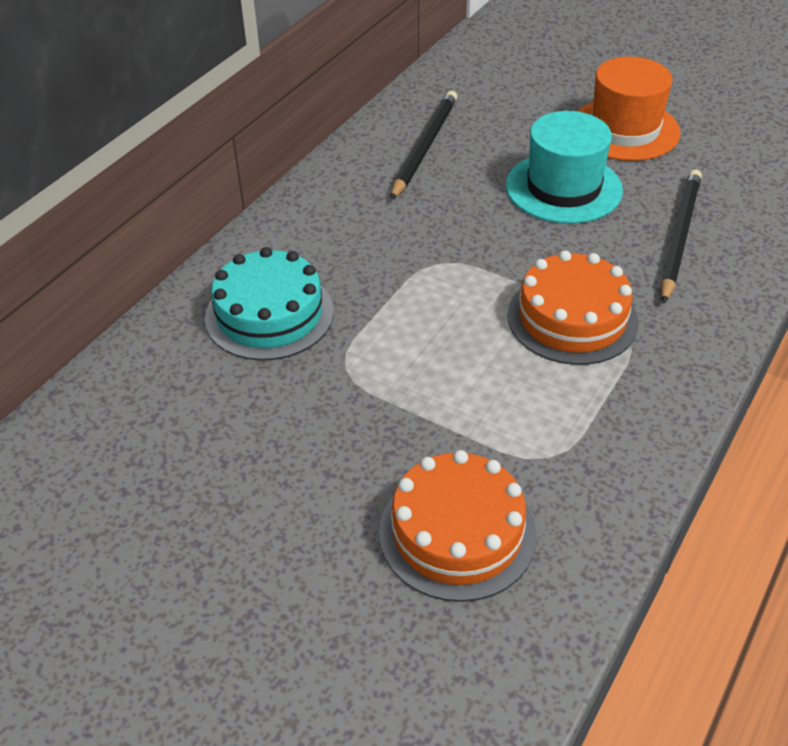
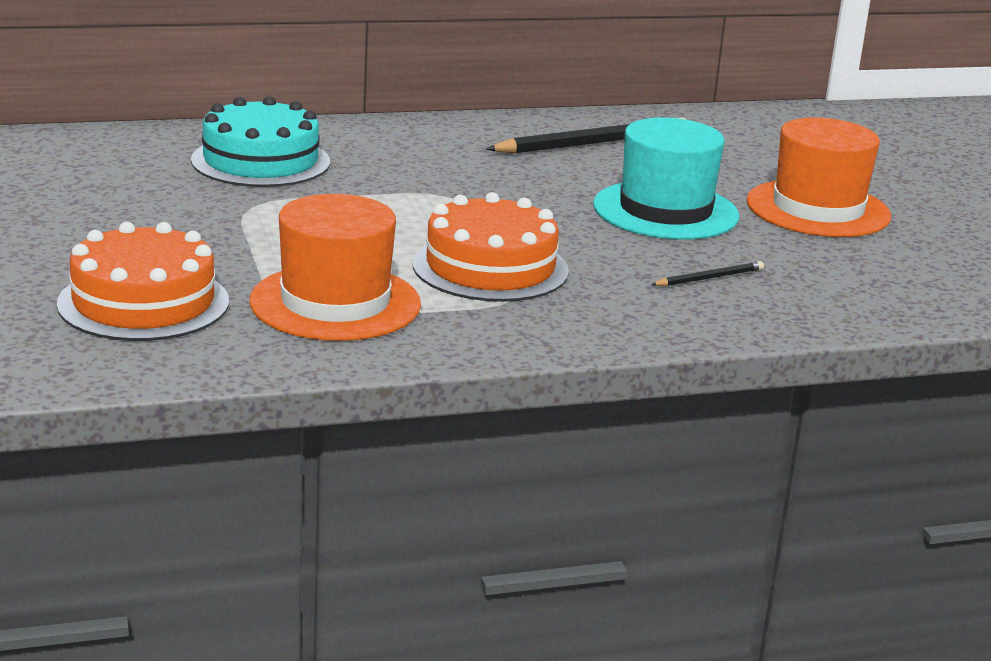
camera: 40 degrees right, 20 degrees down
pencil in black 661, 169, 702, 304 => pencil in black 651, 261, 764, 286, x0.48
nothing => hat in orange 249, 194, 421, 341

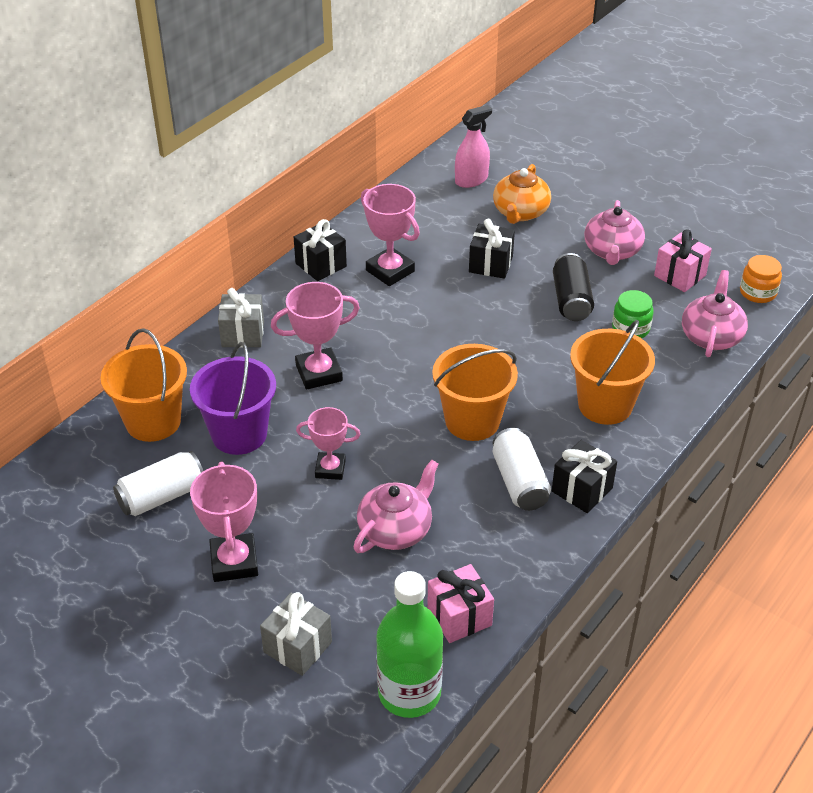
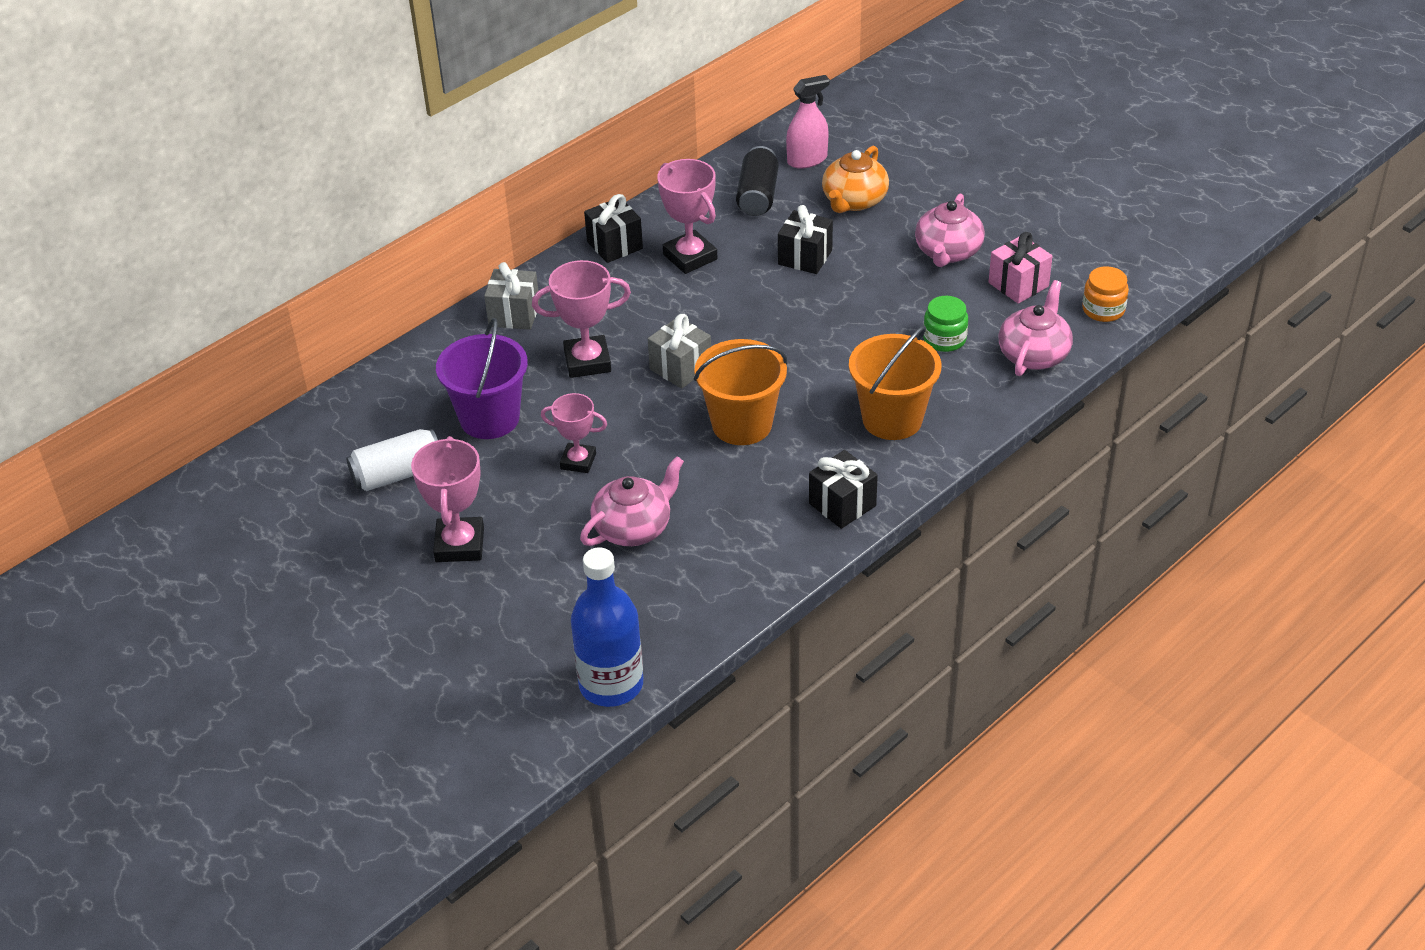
camera: 10 degrees right, 0 degrees up
can in black 553, 253, 594, 321 => can in black 736, 146, 779, 216, relocated
bucket in orange 101, 328, 187, 442 => nothing
can in white 493, 428, 551, 511 => nothing
gift in pink 427, 564, 494, 643 => nothing
bottle in green 376, 571, 443, 718 => bottle in blue 571, 547, 643, 707
gift in grey 260, 592, 332, 676 => gift in grey 648, 314, 711, 389, relocated

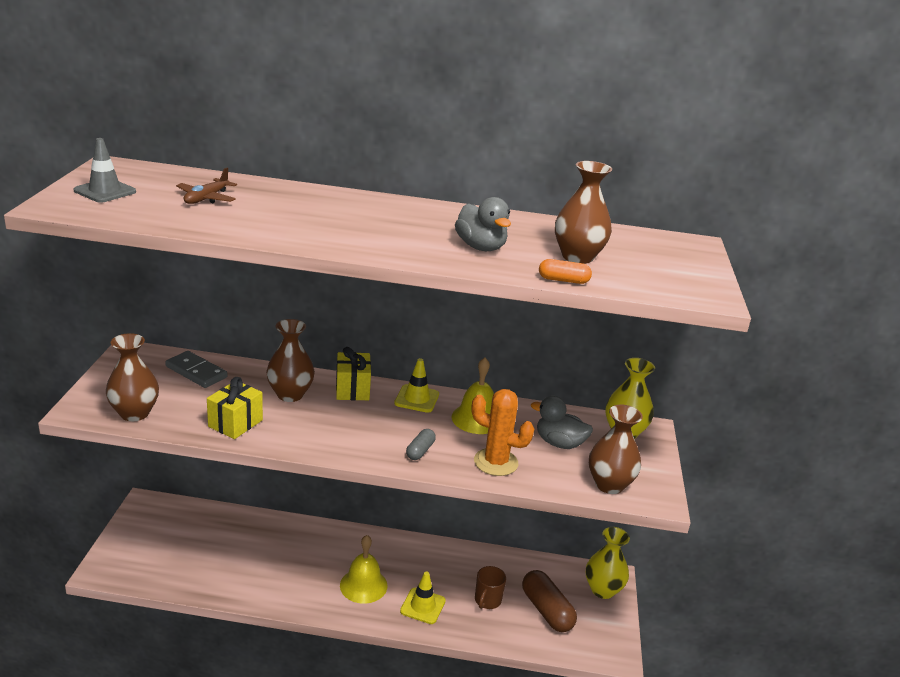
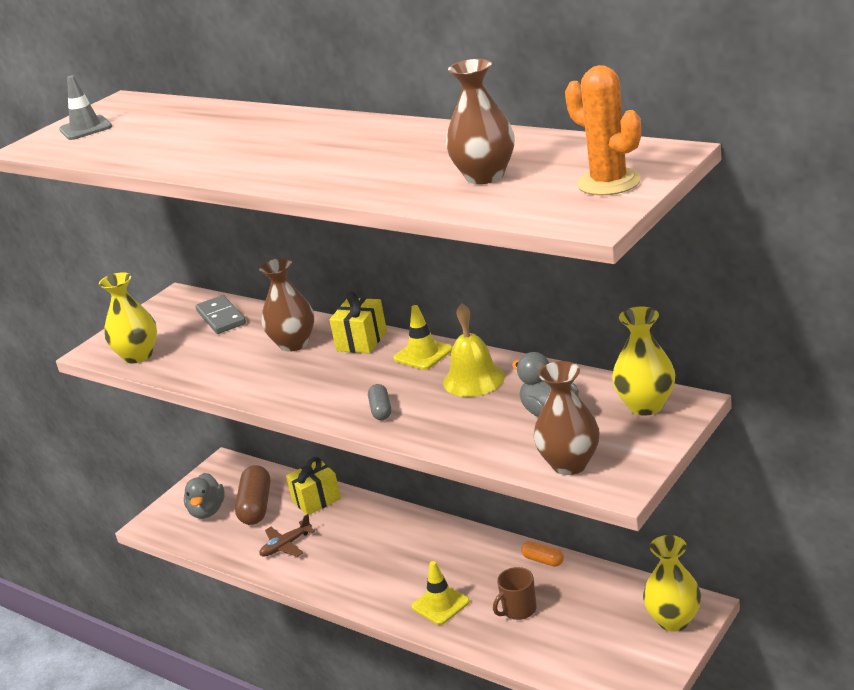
camera: 35 degrees right, 0 degrees up
plane in brown 176, 167, 237, 204 => plane in brown 259, 514, 315, 557, relocated
duck in grey 455, 197, 511, 251 => duck in grey 184, 473, 225, 519, relocated
capsule in orange 539, 259, 592, 284 => capsule in orange 521, 541, 564, 567, relocated
vase in brown 106, 333, 159, 421 => vase in yellow 99, 272, 157, 363
gift in yellow 207, 377, 263, 439 => gift in yellow 286, 457, 341, 515, relocated
cactus in orange 471, 389, 534, 476 => cactus in orange 565, 65, 641, 196, relocated
capsule in grey 406, 429, 436, 460 => capsule in grey 368, 384, 391, 420, 60 degrees counterclockwise
bell in yellow 340, 535, 388, 604 => nothing
capsule in brown 522, 570, 577, 632 => capsule in brown 235, 465, 271, 525, relocated

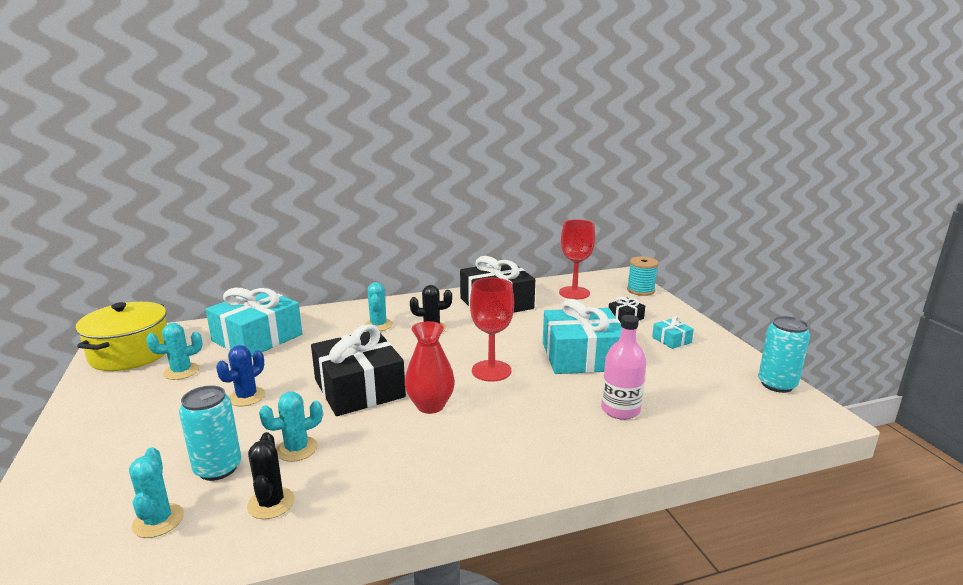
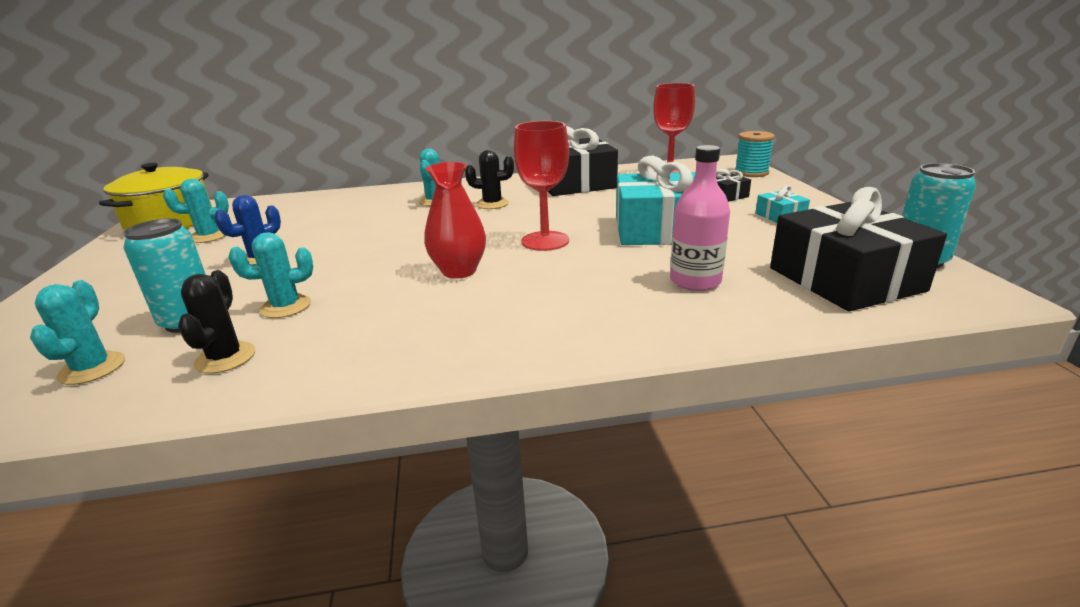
camera: 10 degrees right, 5 degrees up
gift in turquoise 206, 287, 302, 357 => nothing
gift in black 311, 324, 406, 416 => gift in black 770, 187, 947, 312, relocated

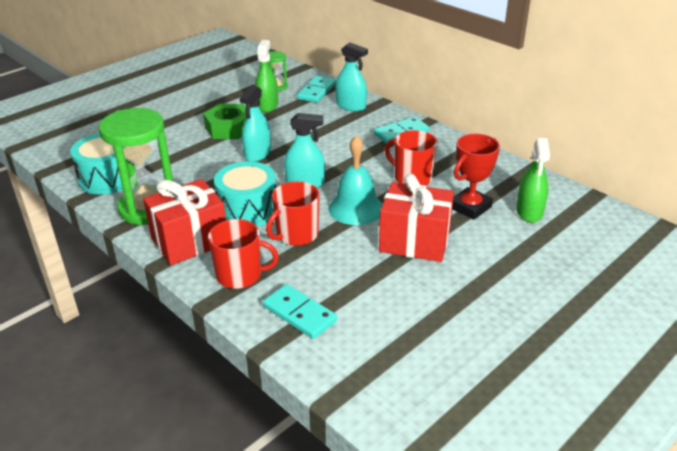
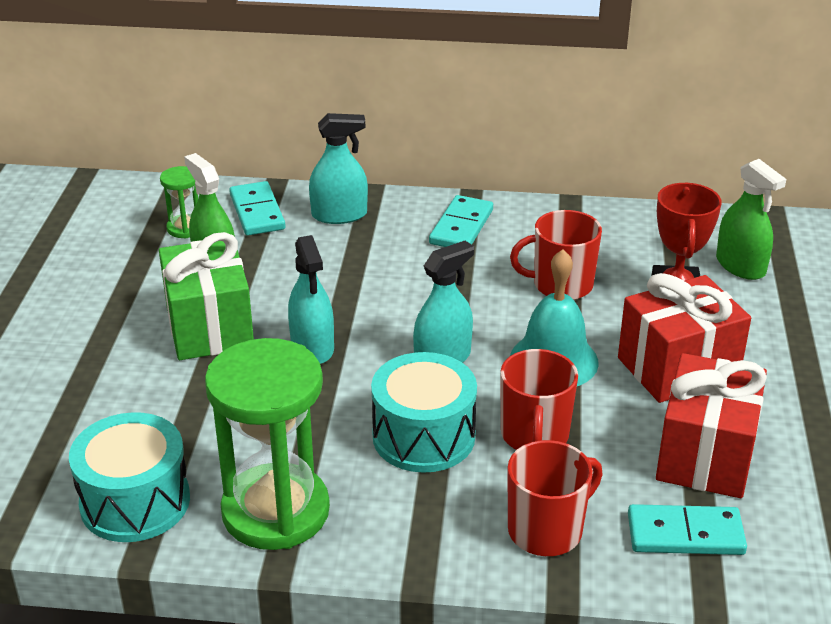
camera: 40 degrees left, 0 degrees up
nut in green 203, 104, 246, 140 => gift in green 159, 232, 254, 360
gift in red 143, 179, 226, 265 => gift in red 656, 353, 767, 498, relocated

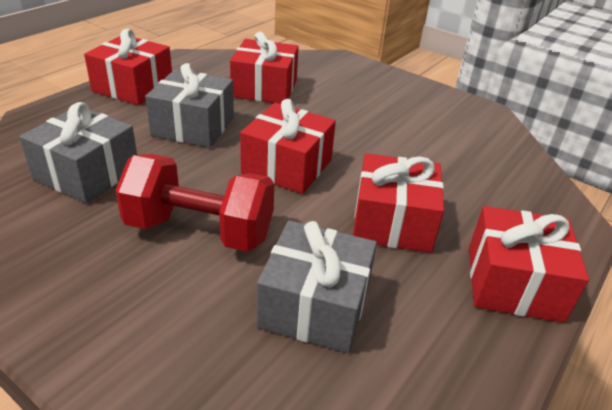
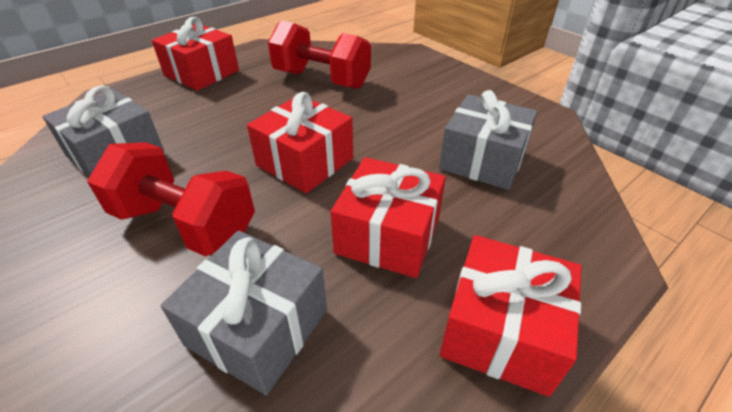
camera: 15 degrees right, 5 degrees up
gift in red 230, 32, 299, 104 => dumbbell in red 268, 21, 371, 89
gift in grey 145, 63, 234, 148 => gift in grey 439, 90, 538, 190, relocated

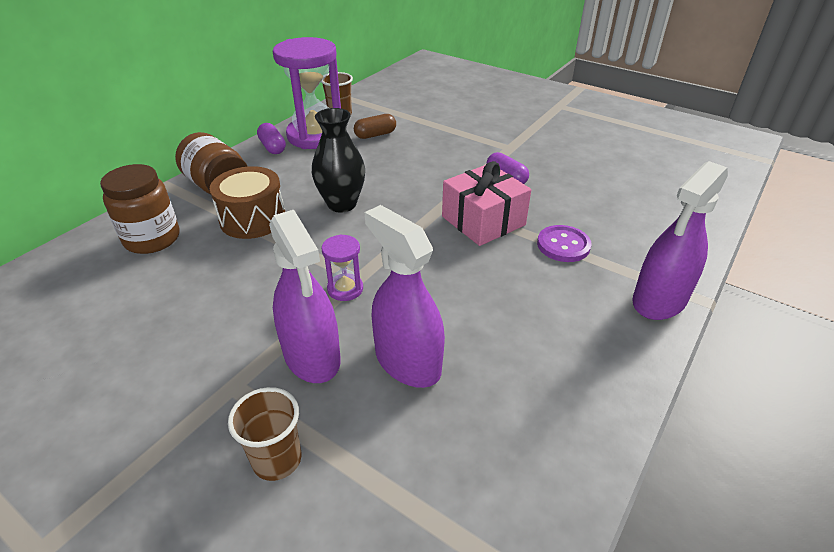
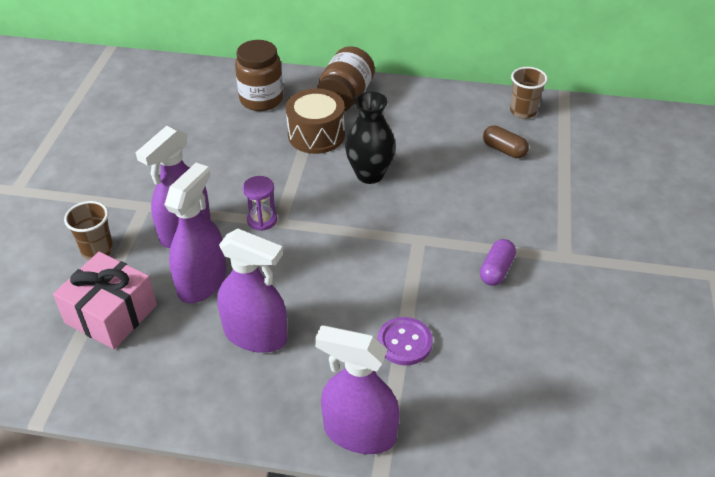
camera: 65 degrees right, 5 degrees up
hourglass in purple 273, 37, 341, 149 => nothing
capsule in purple 257, 123, 286, 154 => nothing
gift in pink 442, 161, 531, 246 => gift in pink 53, 252, 157, 349, relocated
nothing => spray bottle in purple 217, 228, 288, 353

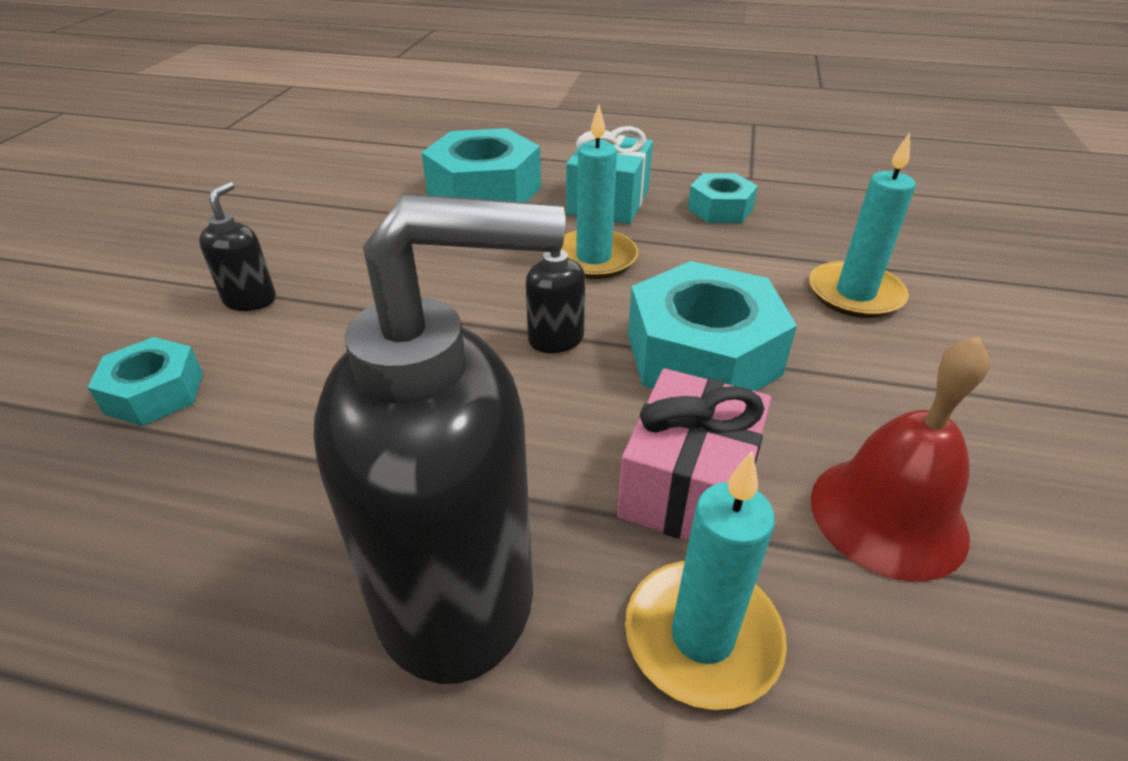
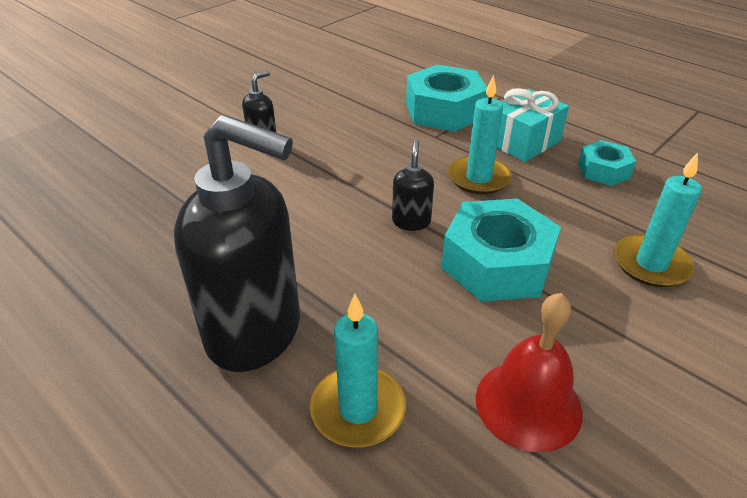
camera: 30 degrees right, 0 degrees up
nut in turquoise 87, 337, 203, 426 => nothing
gift in pink 617, 368, 771, 541 => nothing

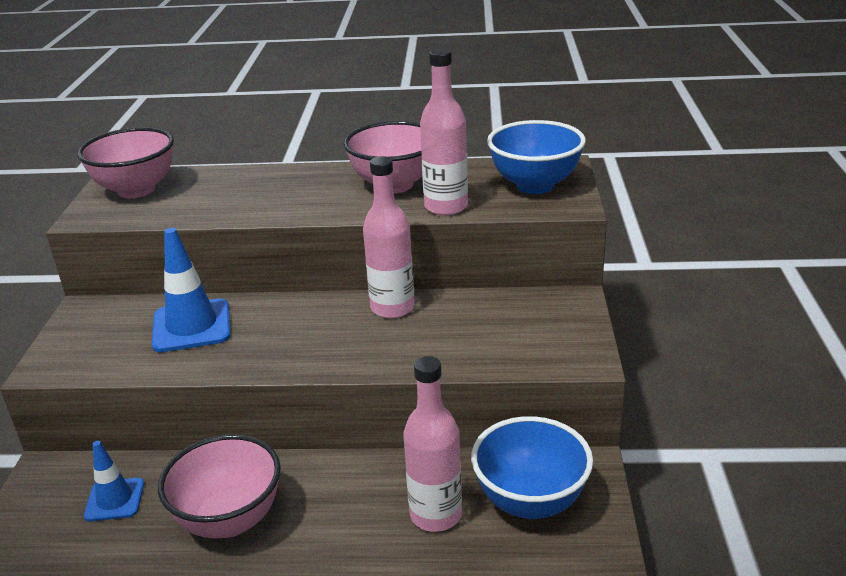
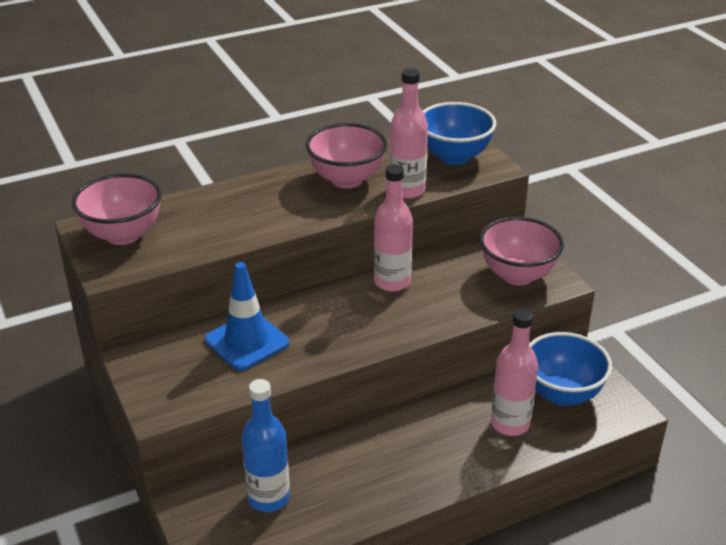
camera: 30 degrees left, 5 degrees up
bowl in pink 158, 434, 281, 538 => bowl in pink 479, 217, 564, 285, relocated
traffic cone in blue 84, 441, 144, 522 => bottle in blue 241, 379, 290, 512

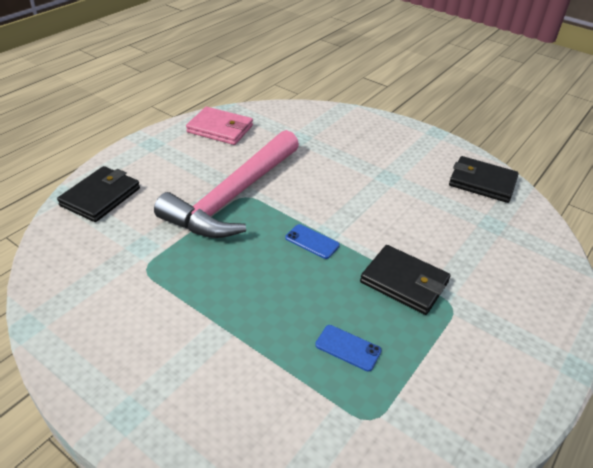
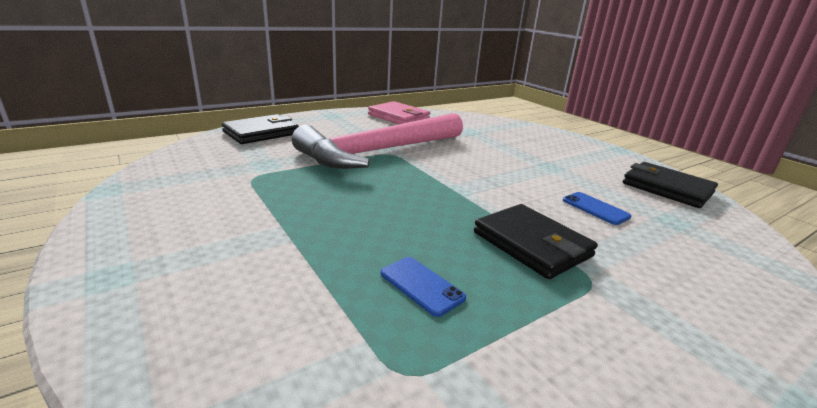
camera: 20 degrees right, 15 degrees down
phone in blue 285, 224, 340, 259 => phone in blue 563, 192, 631, 225, relocated

